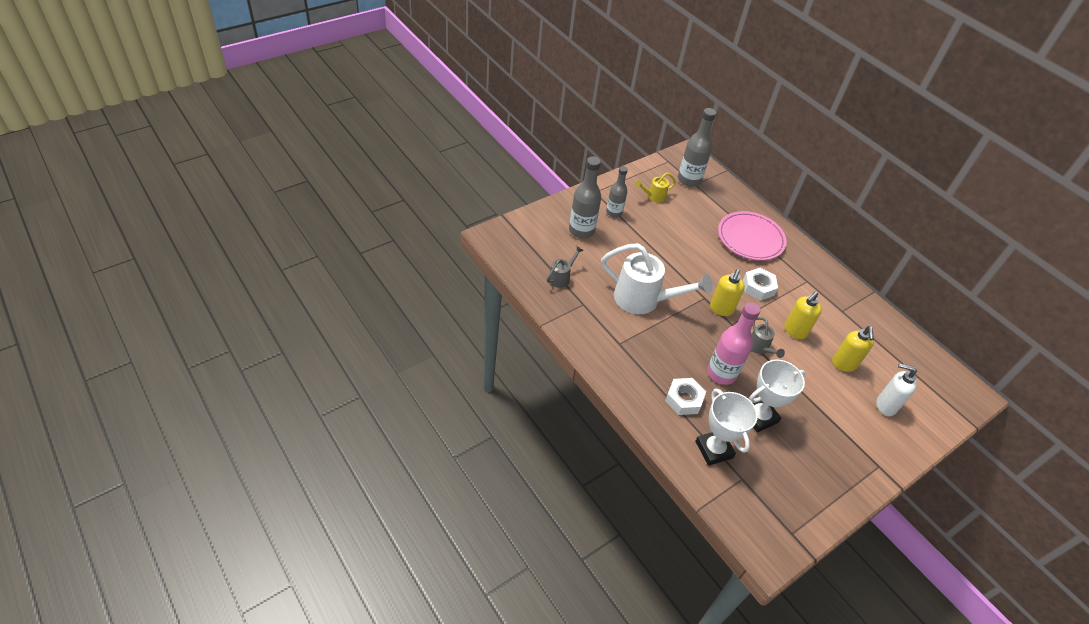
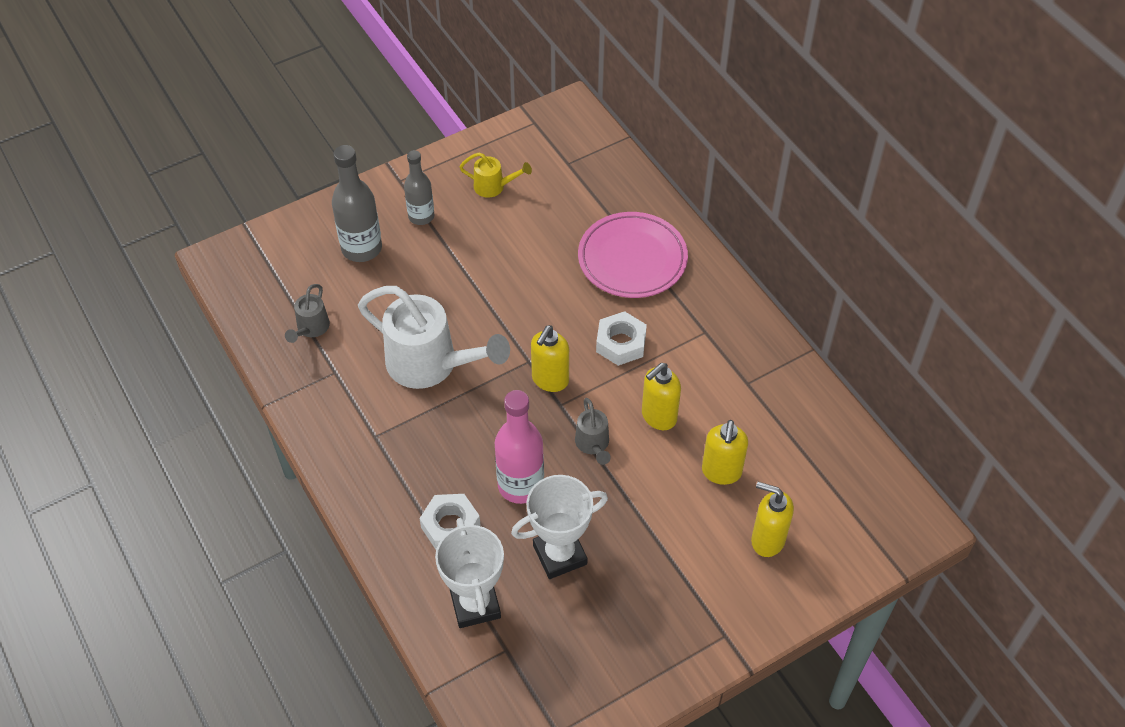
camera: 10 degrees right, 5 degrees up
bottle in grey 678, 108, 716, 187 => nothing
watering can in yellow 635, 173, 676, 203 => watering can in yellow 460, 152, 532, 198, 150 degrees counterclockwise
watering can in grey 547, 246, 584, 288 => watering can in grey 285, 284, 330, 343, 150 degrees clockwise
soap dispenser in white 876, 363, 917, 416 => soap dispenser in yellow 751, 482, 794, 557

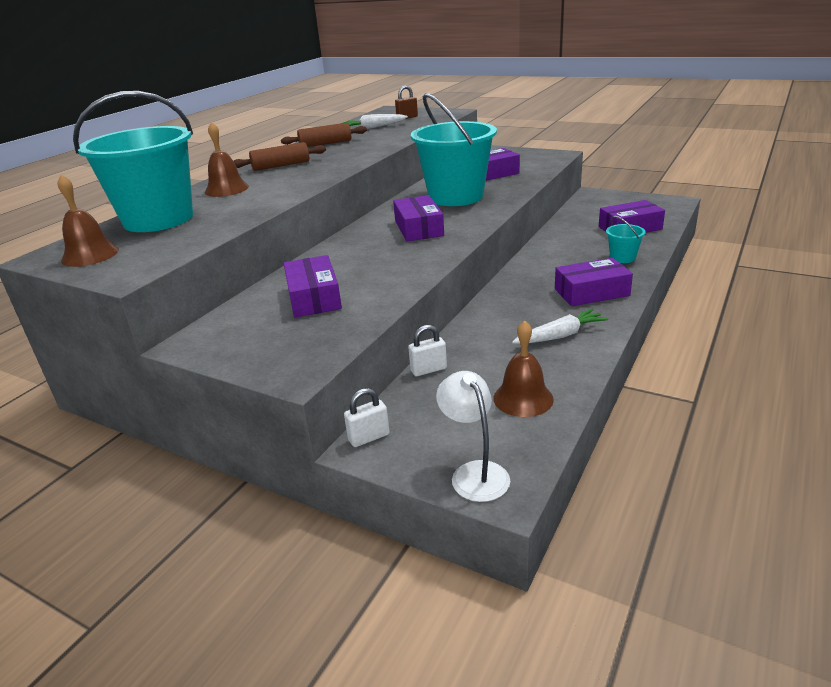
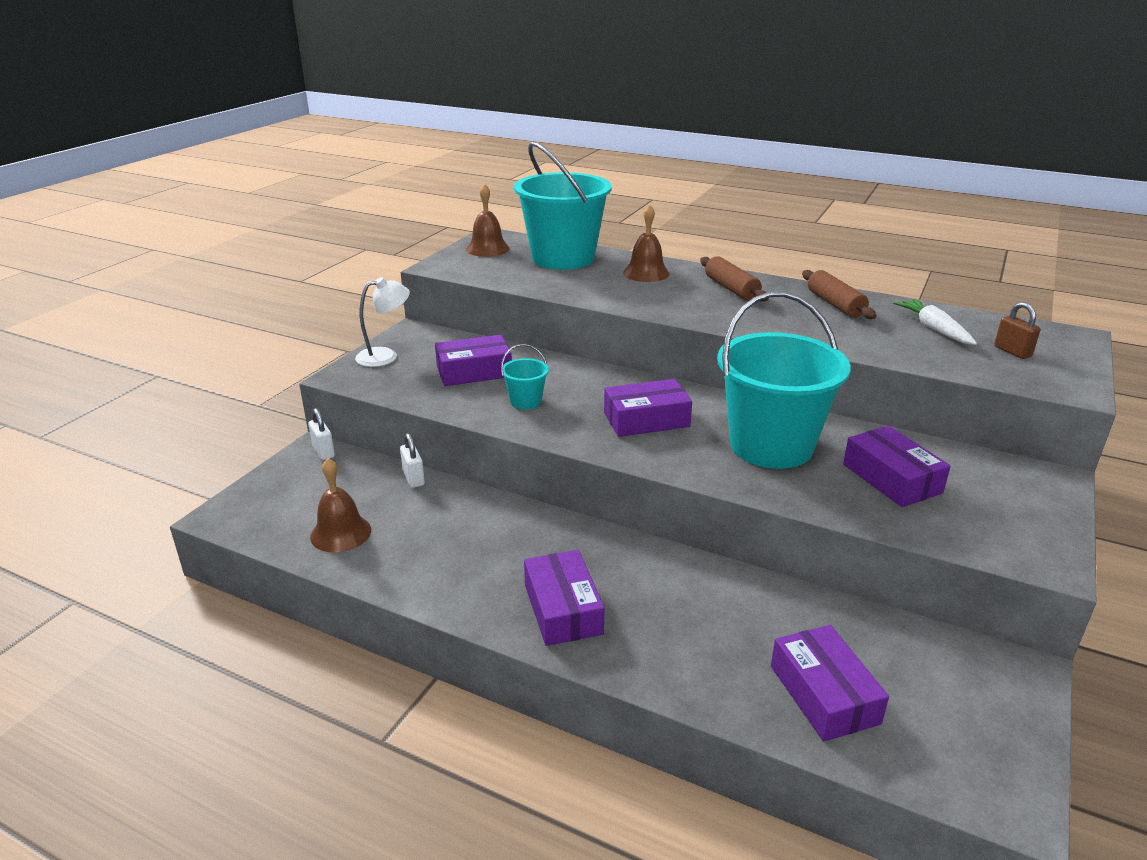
camera: 85 degrees right, 0 degrees up
bucket in turquoise 606, 216, 645, 263 => bucket in turquoise 501, 344, 549, 410, relocated
carrot in white 512, 309, 609, 344 => nothing
lamp in white 436, 371, 510, 502 => lamp in white 355, 277, 410, 367, relocated

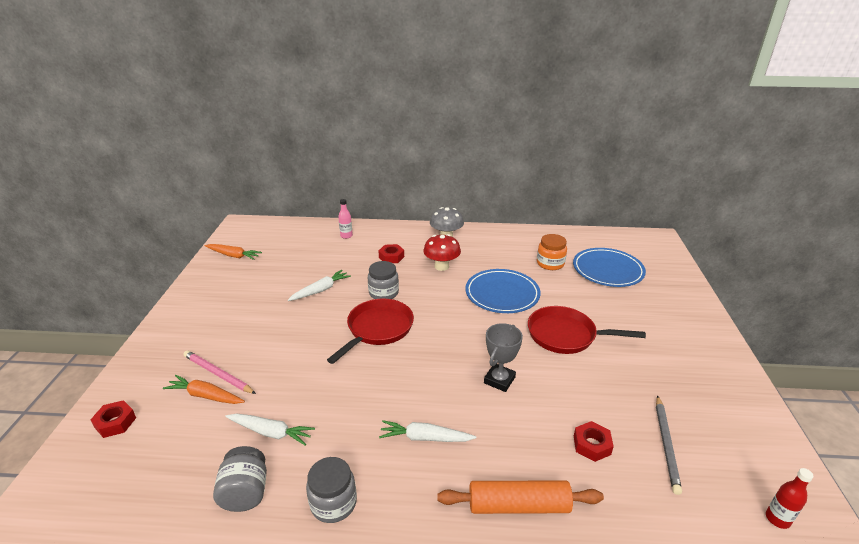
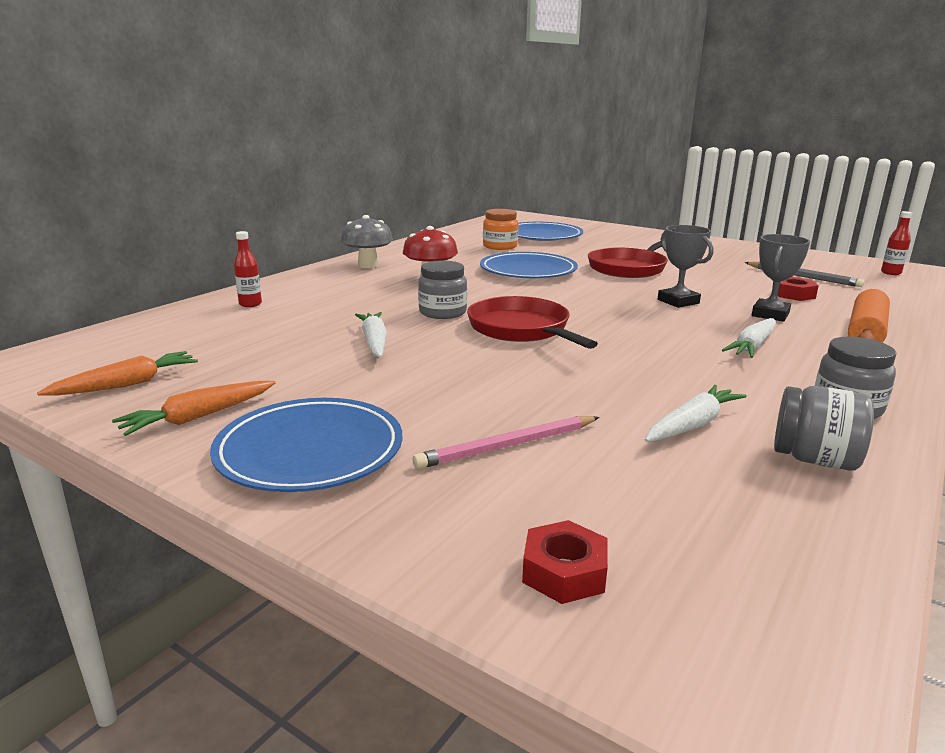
camera: 60 degrees left, 10 degrees down
bottle in pink 338, 199, 353, 239 => bottle in red 234, 231, 262, 307
nut in red 378, 244, 404, 263 => nothing
carrot in orange 163, 375, 245, 404 => carrot in orange 112, 381, 276, 436, relocated
nothing => trophy in grey 752, 234, 810, 322
nothing => plate in blue 210, 398, 403, 492

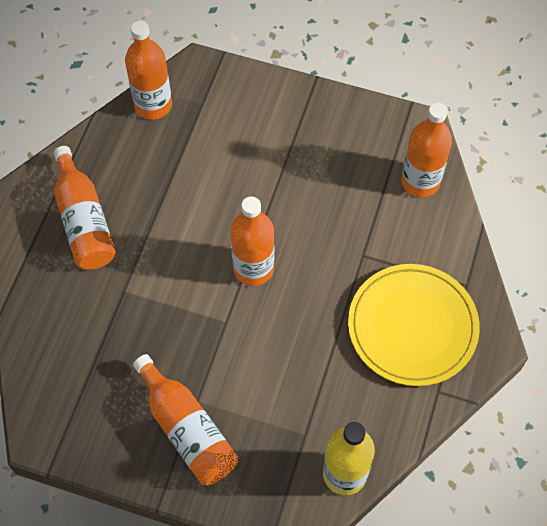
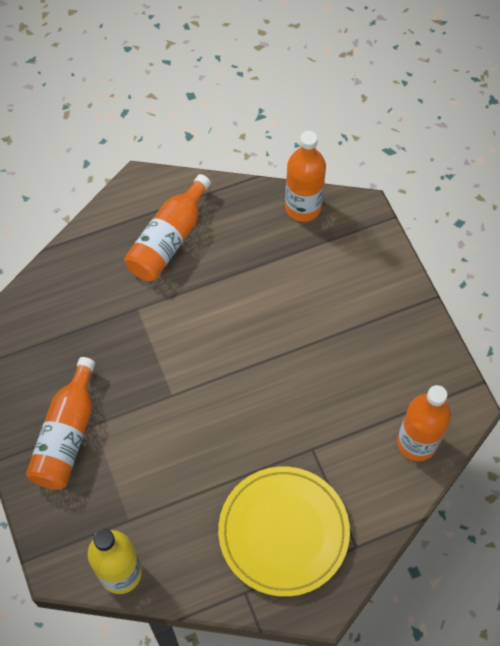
camera: 50 degrees right, 0 degrees up
bottle in orange 230, 197, 274, 286 => nothing

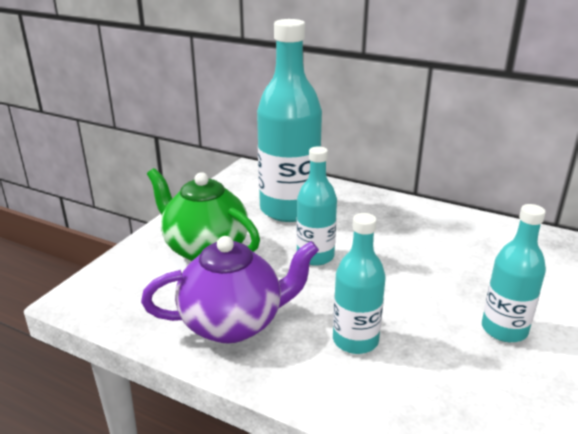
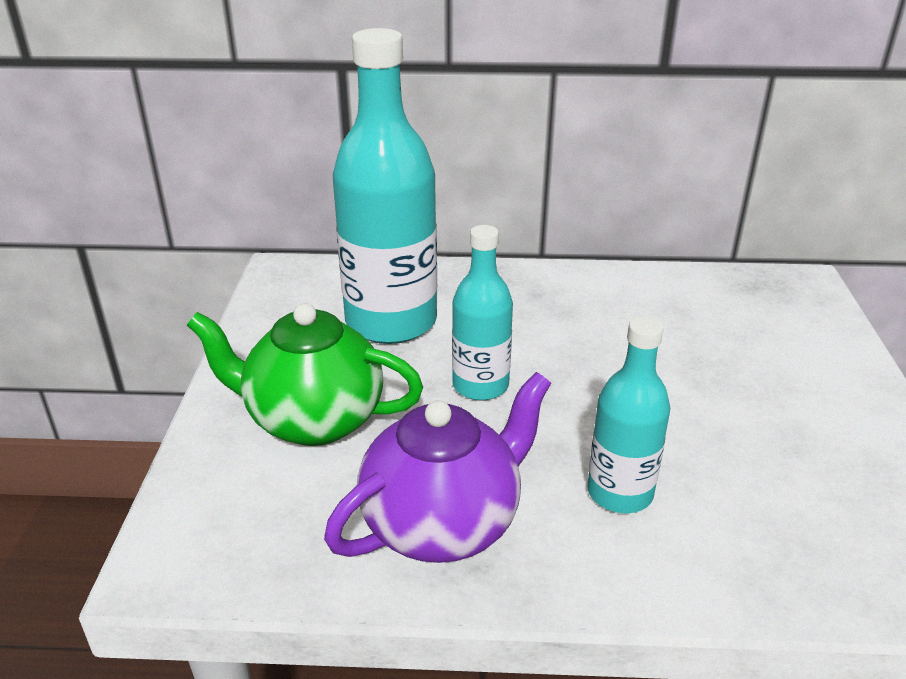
camera: 25 degrees left, 5 degrees up
bottle in turquoise 482, 204, 546, 342 => nothing

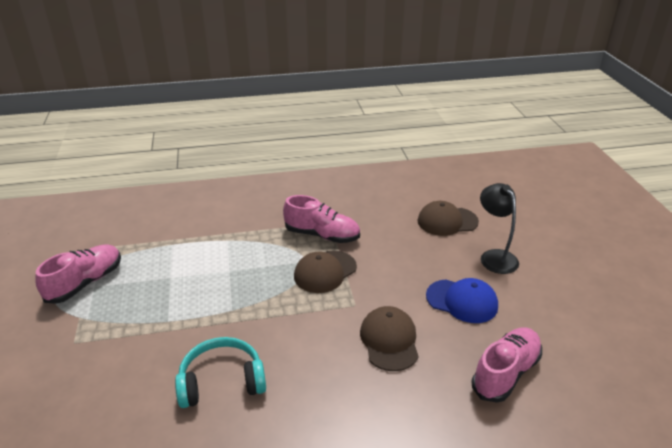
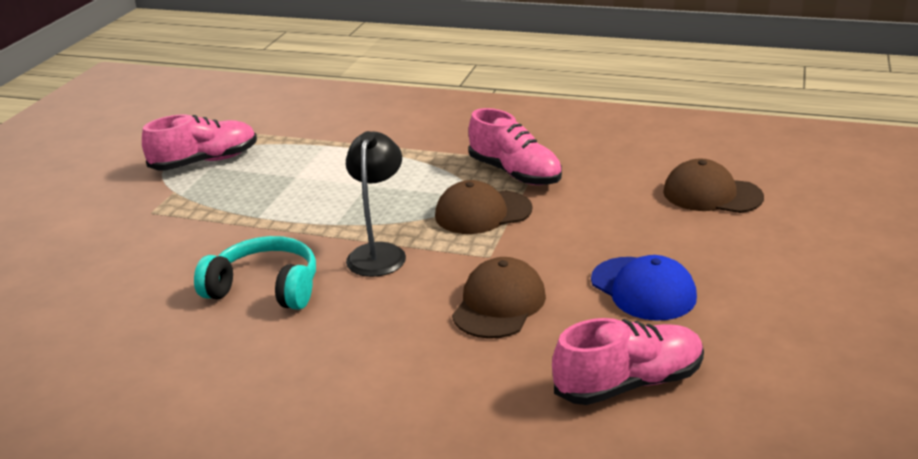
camera: 30 degrees right, 5 degrees down
lamp in black 480, 183, 519, 274 => lamp in black 346, 131, 406, 277, relocated

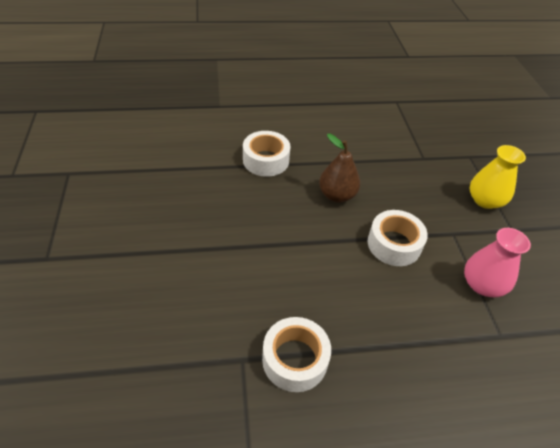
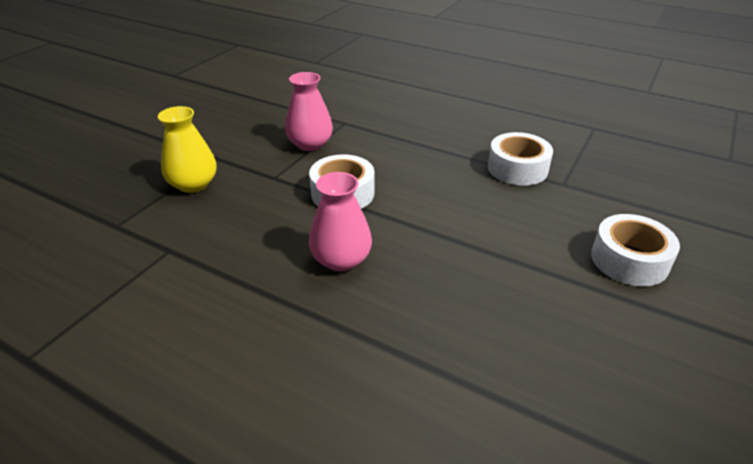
camera: 140 degrees left, 10 degrees down
tape in white 243, 131, 290, 177 => tape in white 591, 214, 680, 286, relocated
pear in brown 319, 134, 360, 203 => vase in pink 309, 172, 372, 271

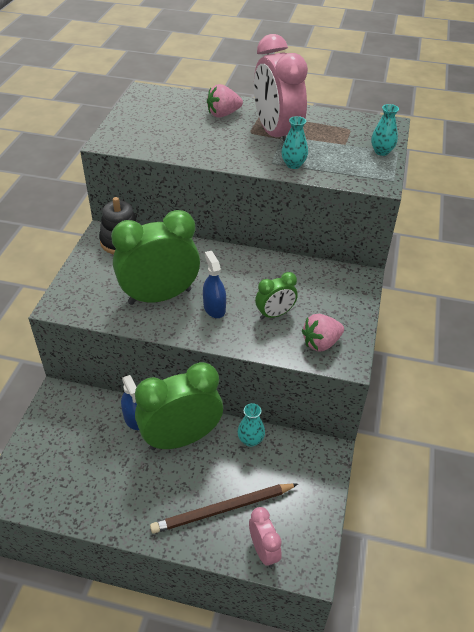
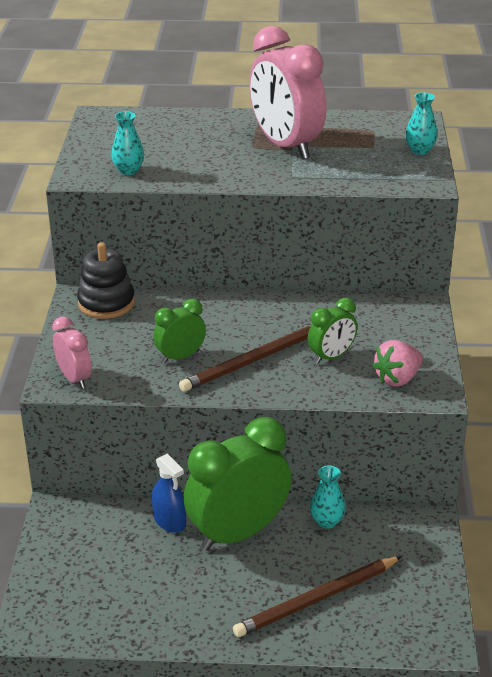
camera: 10 degrees left, 10 degrees down
strawberry in pink 207, 84, 243, 117 => nothing
vase in turquoise 281, 116, 308, 169 => vase in turquoise 111, 111, 144, 175, relocated
clock in green 111, 210, 200, 305 => clock in green 153, 299, 206, 363, x0.50
spray bottle in blue 203, 251, 226, 318 => pencil in brown 179, 325, 311, 392
clock in pink 249, 507, 282, 568 => clock in pink 52, 316, 92, 389, relocated

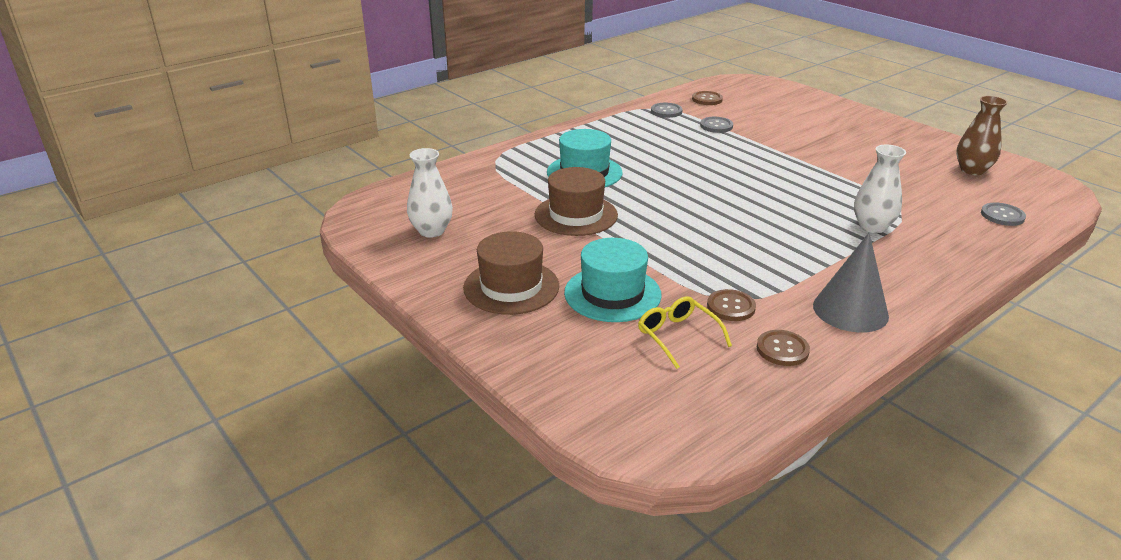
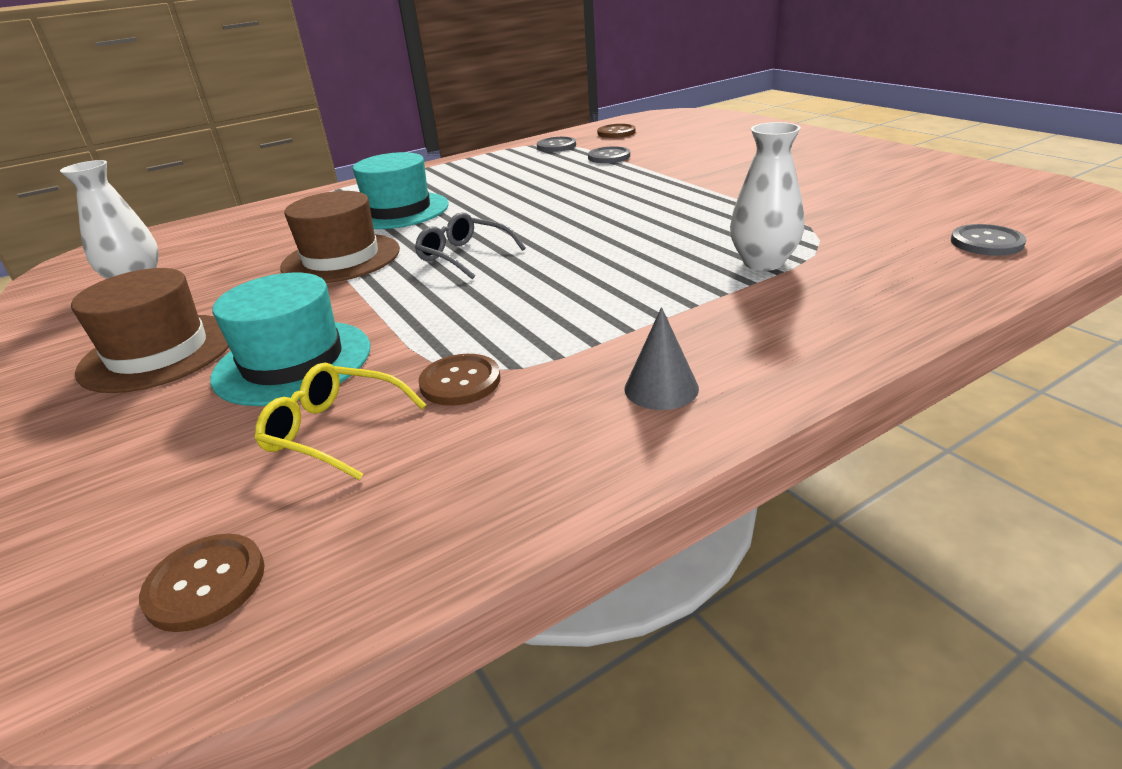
camera: 10 degrees right, 0 degrees up
vase in brown 956, 96, 1008, 175 => nothing
cone in grey 813, 233, 889, 333 => cone in grey 625, 307, 699, 410, x0.57
glasses in yellow 638, 296, 732, 369 => glasses in yellow 255, 363, 426, 480, 45 degrees counterclockwise
button in brown 757, 330, 810, 366 => button in brown 139, 534, 265, 632, relocated
nothing => glasses in grey 415, 212, 526, 279

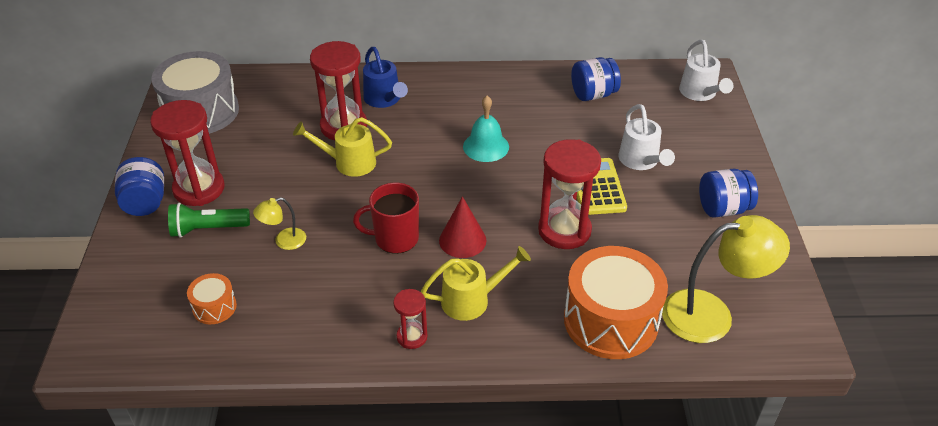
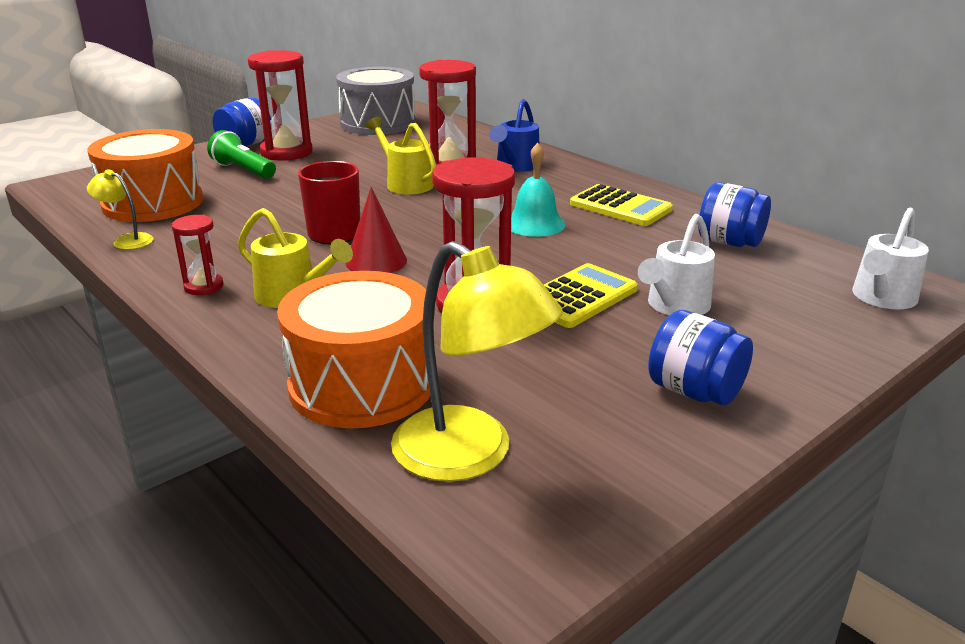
camera: 50 degrees right, 15 degrees down
lamp in yellow 253, 197, 306, 250 => lamp in yellow 87, 169, 154, 250, relocated
drum in orange 187, 273, 237, 324 => drum in orange 87, 129, 203, 222, x2.16
nothing => calculator in yellow 570, 184, 673, 226

